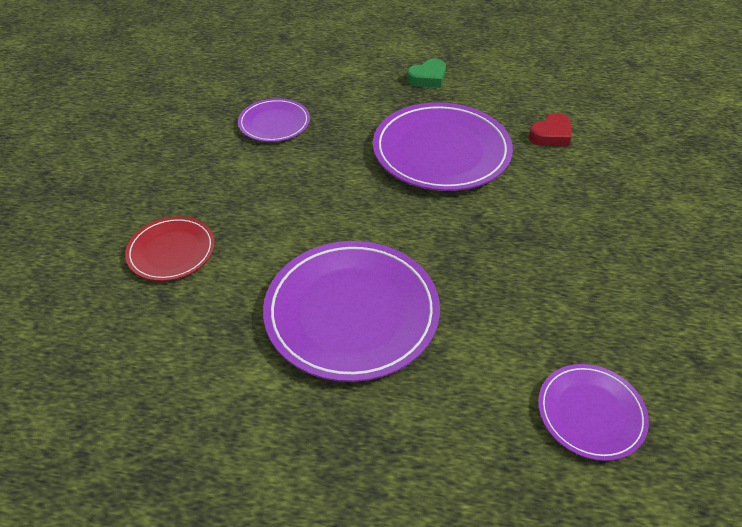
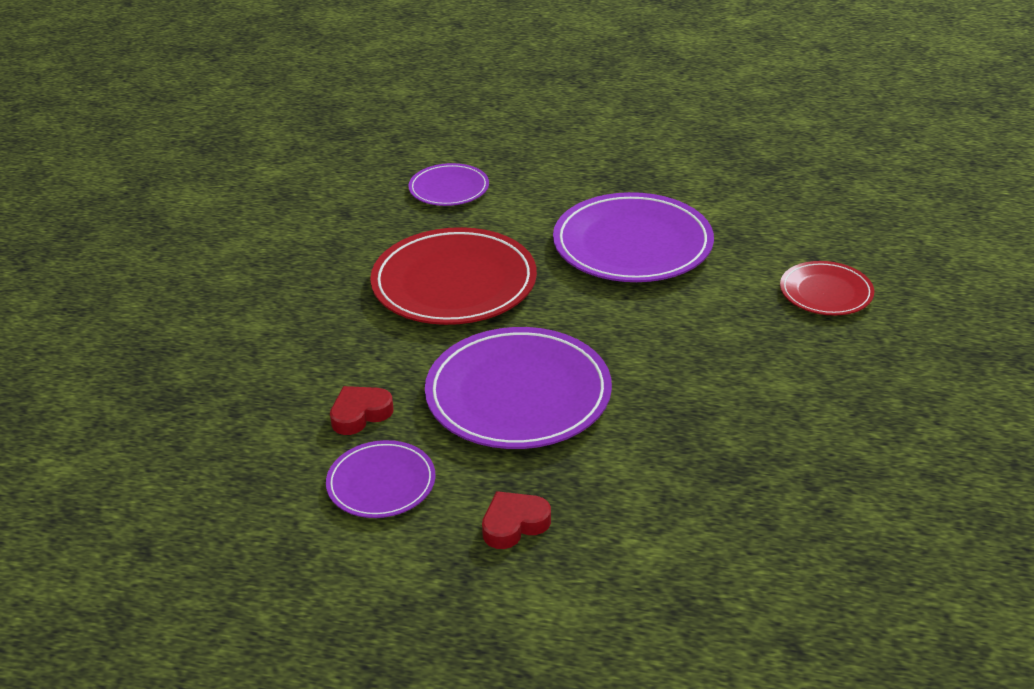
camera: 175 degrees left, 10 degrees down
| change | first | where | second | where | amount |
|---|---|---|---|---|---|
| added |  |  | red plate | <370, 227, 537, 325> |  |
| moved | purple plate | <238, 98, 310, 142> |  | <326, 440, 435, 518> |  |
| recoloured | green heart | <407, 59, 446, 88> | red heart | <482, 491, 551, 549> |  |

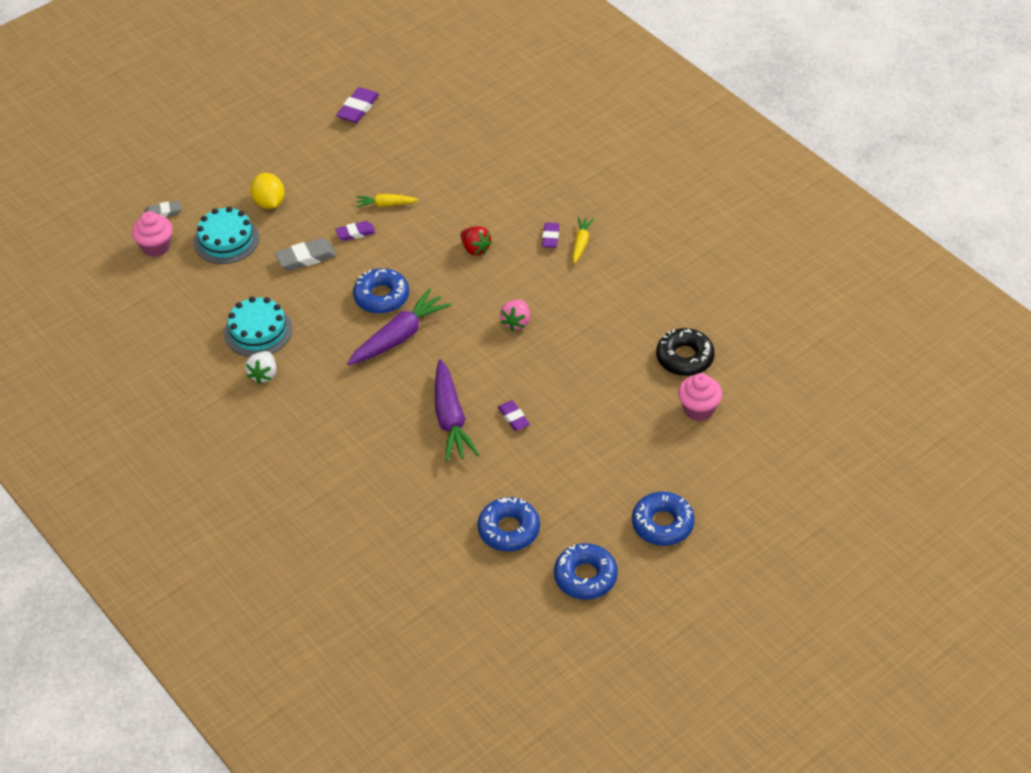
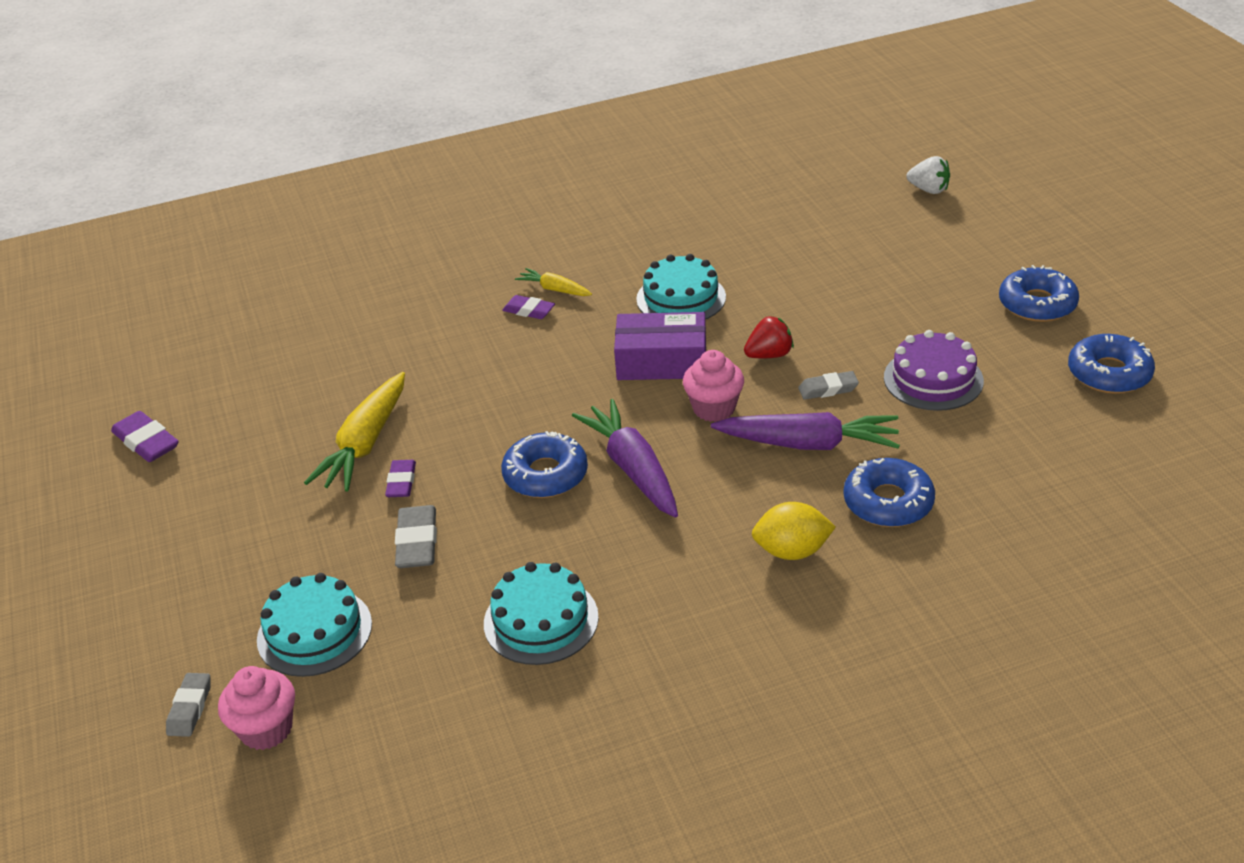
camera: 70 degrees left, 10 degrees down
| change | first | where | second | where | amount |
|---|---|---|---|---|---|
| removed | black donut | <656, 328, 715, 376> |  |  |  |
| added |  |  | turquoise cake | <636, 254, 726, 320> |  |
| added |  |  | purple cake | <884, 330, 984, 411> |  |
| moved | white strawberry | <245, 351, 276, 384> |  | <907, 156, 950, 194> |  |
| moved | yellow lemon | <250, 173, 285, 209> |  | <752, 502, 836, 560> |  |
| moved | red strawberry | <460, 226, 492, 255> |  | <744, 316, 794, 358> |  |
| moved | blue donut | <477, 497, 540, 552> |  | <843, 458, 935, 527> |  |
| moved | pink cupcake | <678, 373, 722, 421> |  | <683, 350, 744, 422> |  |
| replaced | pink strawberry | <500, 300, 530, 331> | purple box | <614, 312, 706, 380> |  |
| recoloured | purple eraser | <498, 400, 530, 431> | grey eraser | <798, 371, 859, 400> |  |
| resized | yellow carrot | <356, 194, 418, 208> |  | <304, 372, 405, 492> | x1.88 |

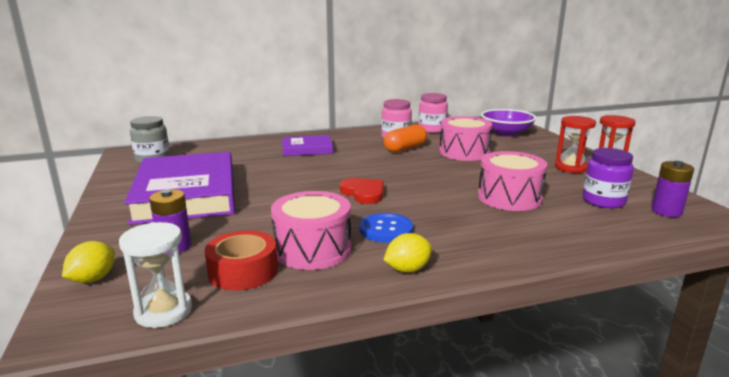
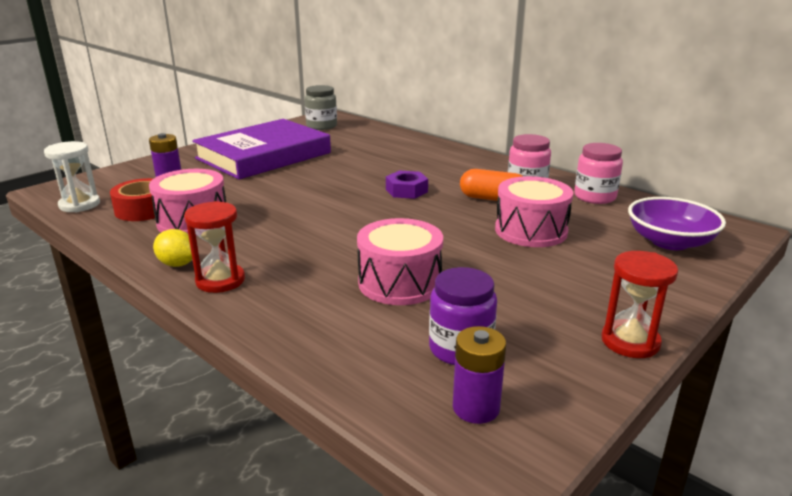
camera: 60 degrees right, 5 degrees up
| change | first | where | second | where | amount |
|---|---|---|---|---|---|
| removed | yellow lemon | <62, 241, 115, 283> |  |  |  |
| removed | purple book | <282, 135, 333, 156> |  |  |  |
| removed | red heart | <340, 178, 384, 204> |  |  |  |
| removed | blue button | <359, 213, 413, 242> |  |  |  |
| added |  |  | purple nut | <386, 171, 428, 199> |  |
| moved | red hourglass | <555, 116, 596, 173> |  | <184, 201, 245, 293> |  |

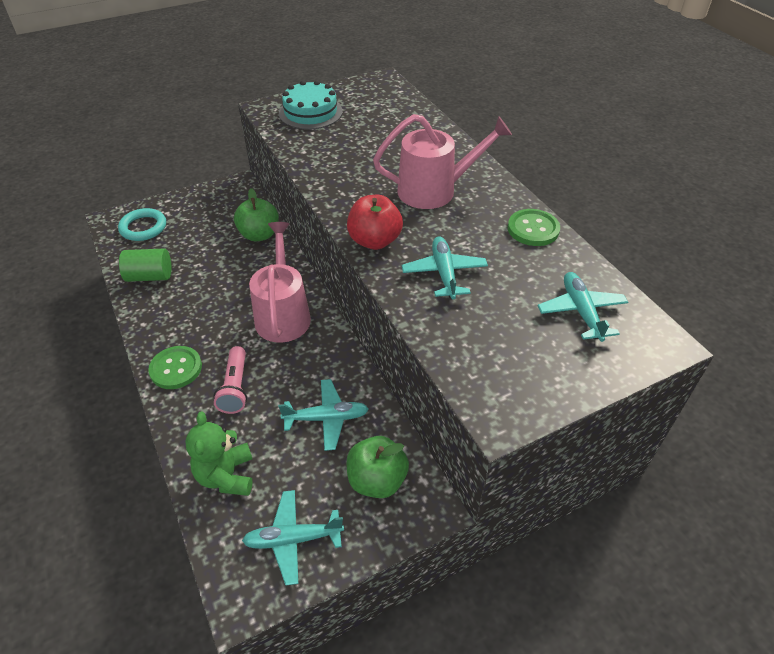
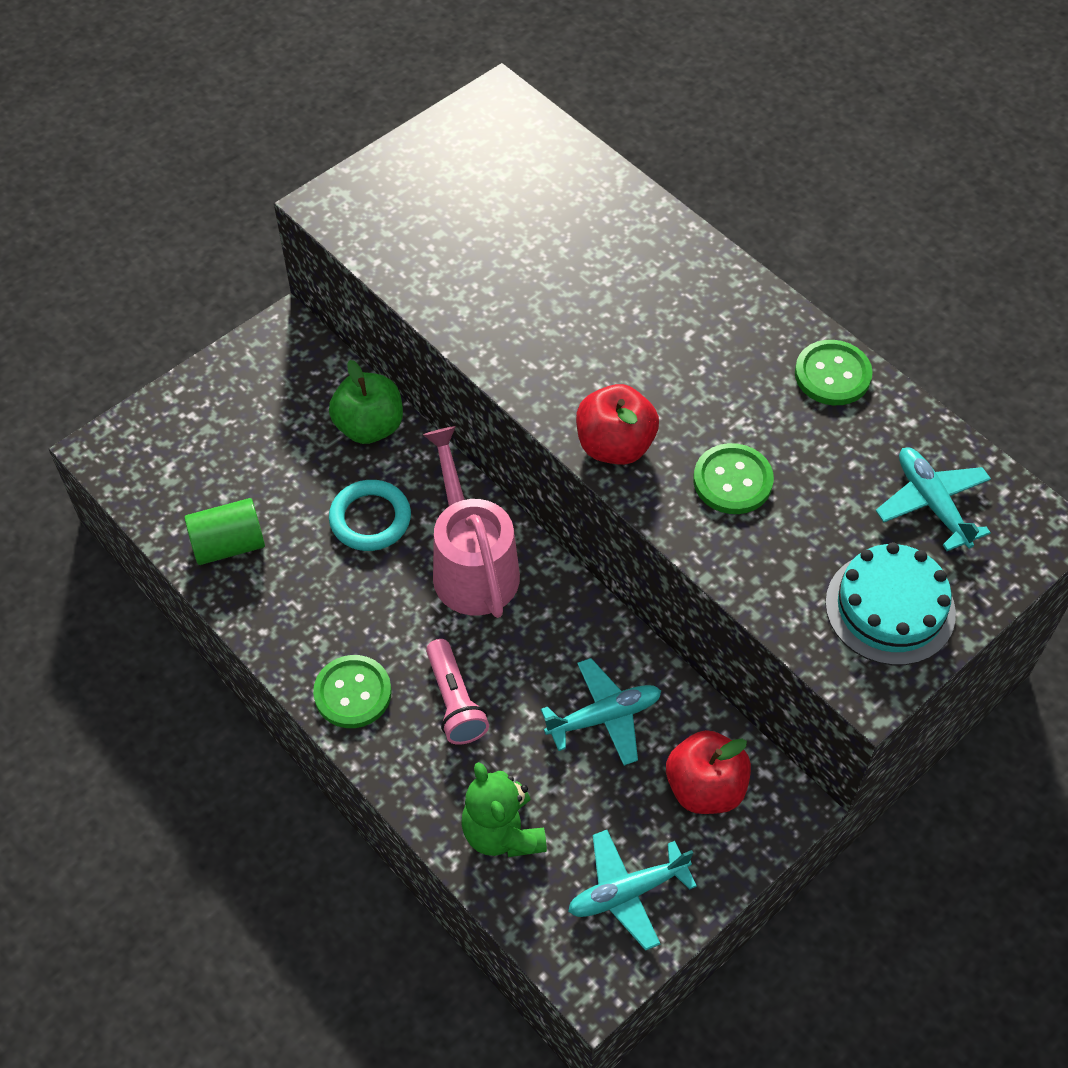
camera: 15 degrees left, 10 degrees up
| change | first | where | second | where | amount |
|---|---|---|---|---|---|
| removed | pink watering can | <373, 114, 512, 209> |  |  |  |
| moved | turquoise ring | <118, 208, 166, 241> |  | <329, 480, 411, 551> |  |
| moved | turquoise cake | <279, 80, 343, 130> |  | <825, 542, 956, 665> |  |
| replaced | turquoise plane | <402, 236, 488, 299> | green button | <693, 443, 774, 514> |  |
| recoloured | green apple | <346, 436, 409, 498> | red apple | <666, 730, 751, 814> |  |

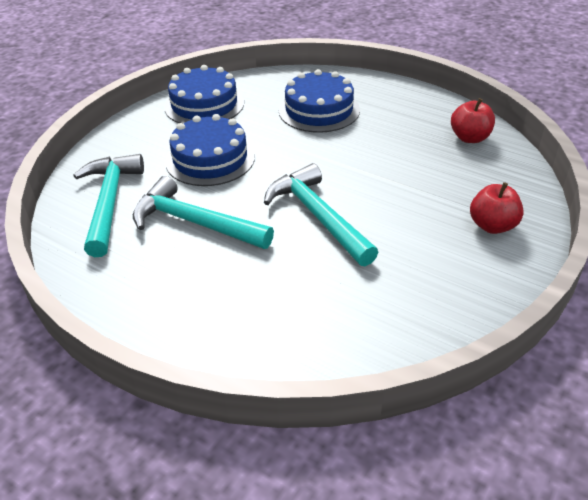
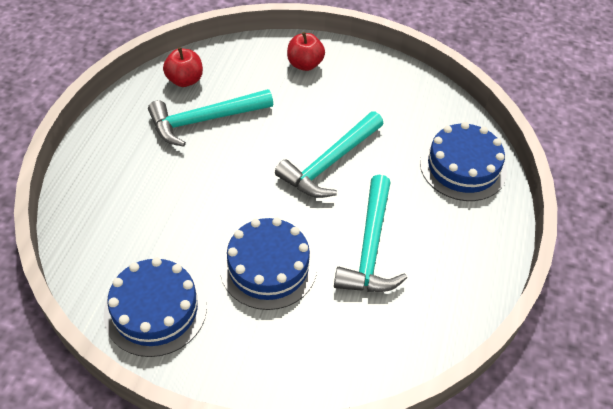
camera: 110 degrees left, 10 degrees up
| change | first | where | second | where | amount |
|---|---|---|---|---|---|
| moved | turquoise hammer | <73, 154, 144, 257> |  | <148, 89, 273, 147> |  |
| moved | blue cake | <279, 69, 360, 133> |  | <420, 122, 507, 201> |  |

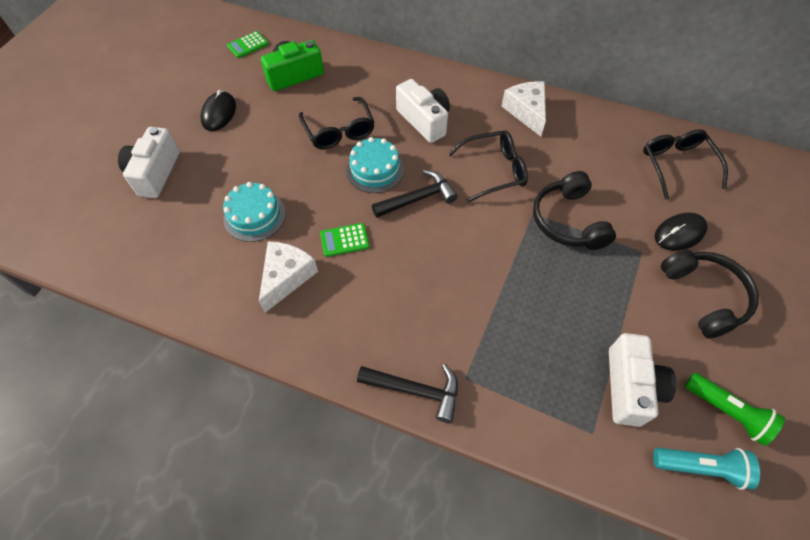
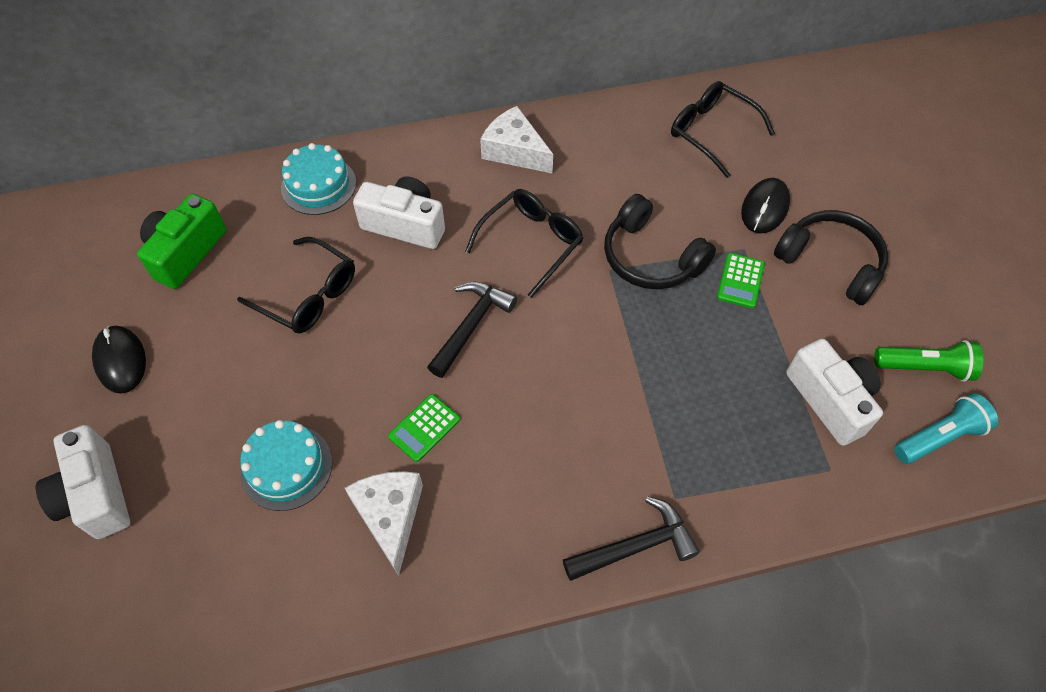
camera: 35 degrees left, 0 degrees up
| change | first | where | second | where | amount |
|---|---|---|---|---|---|
| moved | green calculator | <227, 31, 268, 58> |  | <717, 253, 765, 308> |  |
| moved | turquoise cake | <346, 137, 404, 193> |  | <281, 143, 356, 215> |  |

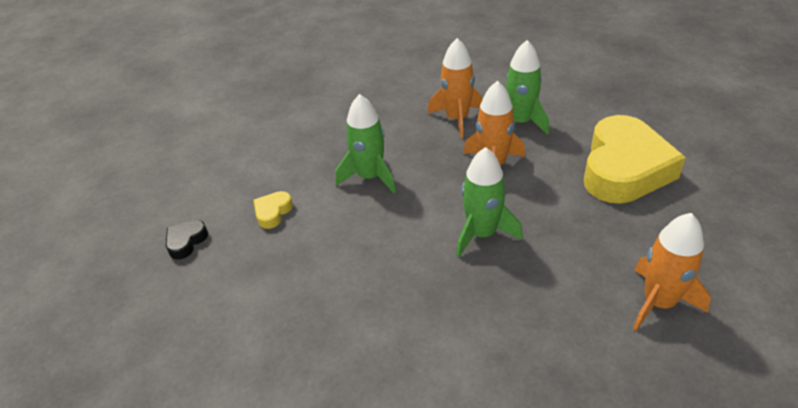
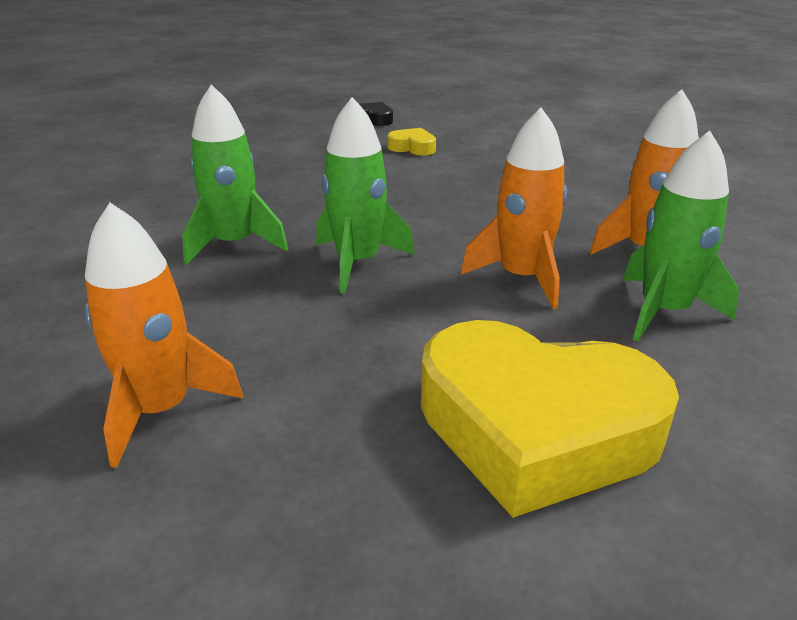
camera: 85 degrees right, 10 degrees down
| change | first | where | second | where | amount |
|---|---|---|---|---|---|
| moved | green rocket | <335, 94, 396, 193> |  | <182, 85, 288, 265> |  |

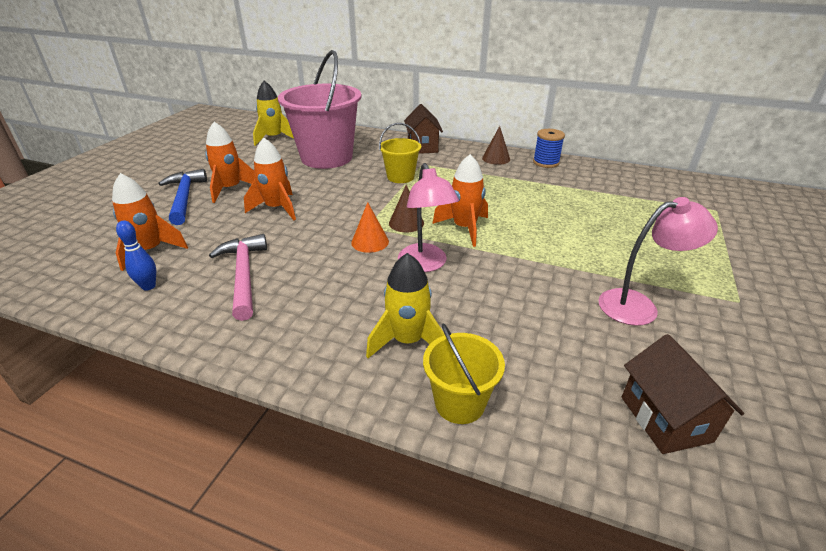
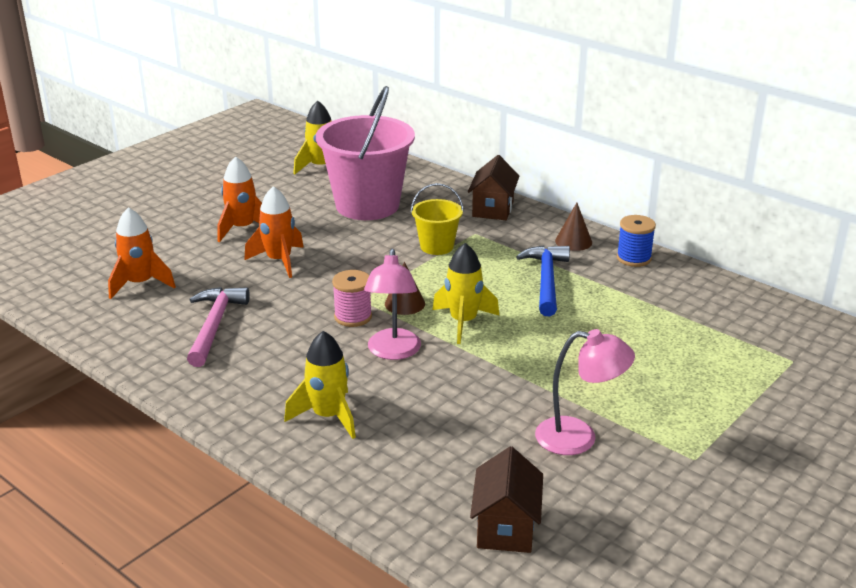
camera: 20 degrees right, 5 degrees down
| change | first | where | second | where | amount |
|---|---|---|---|---|---|
| removed | blue bowling pin | <116, 220, 156, 291> |  |  |  |
| removed | yellow bucket | <423, 323, 505, 424> |  |  |  |
| moved | blue hammer | <159, 169, 207, 225> |  | <516, 246, 570, 316> |  |
| replaced | orange cone | <351, 202, 389, 253> | pink spool | <332, 270, 372, 327> |  |
| recoloured | orange rocket | <432, 154, 488, 247> | yellow rocket | <432, 243, 500, 344> |  |

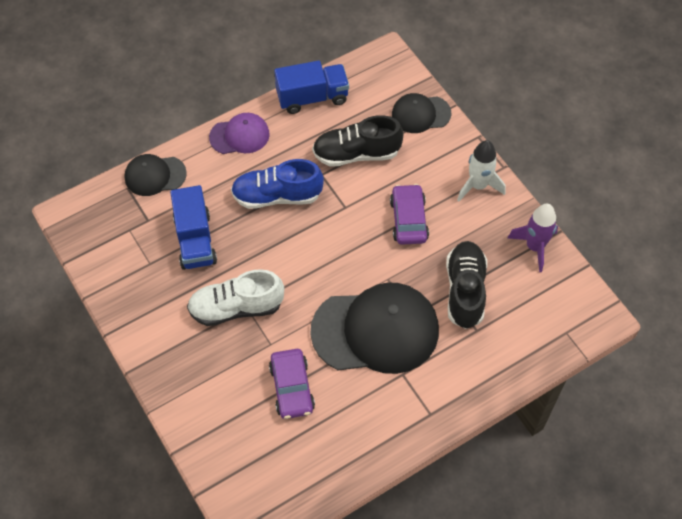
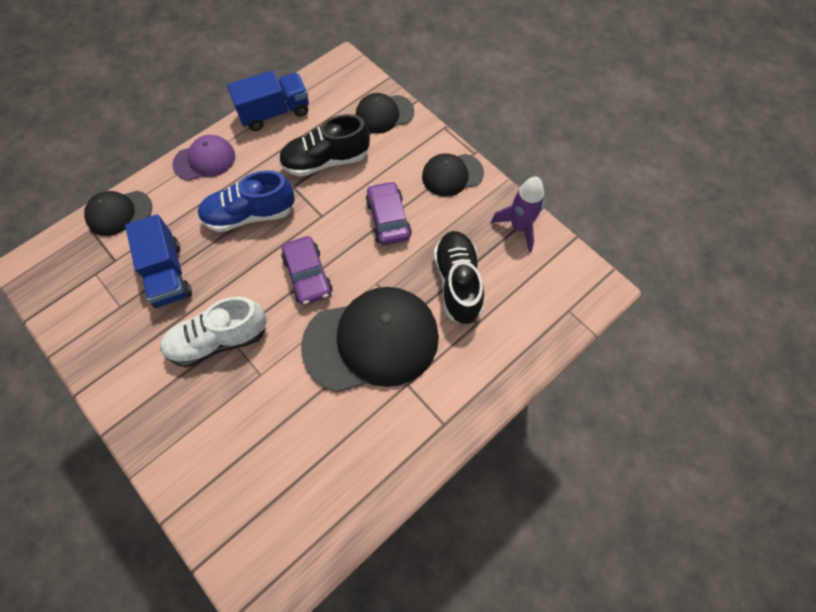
camera: 10 degrees left, 5 degrees up
| change | first | where | second | where | amount |
|---|---|---|---|---|---|
| moved | purple car | <269, 349, 315, 419> |  | <281, 236, 333, 305> |  |
| replaced | white rocket | <457, 140, 505, 202> | black cap | <422, 153, 484, 196> |  |

